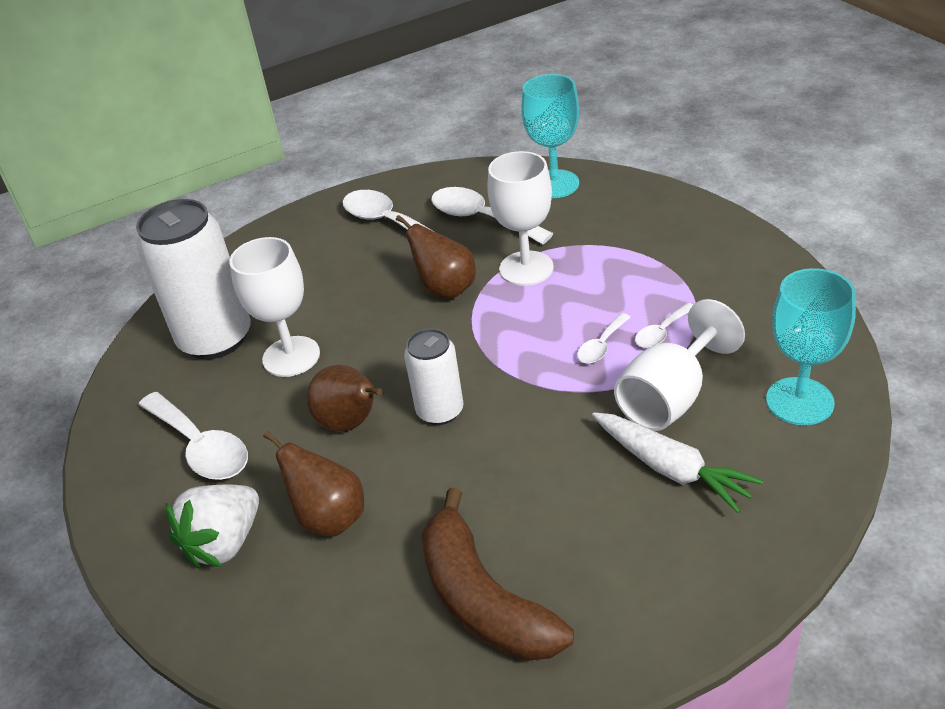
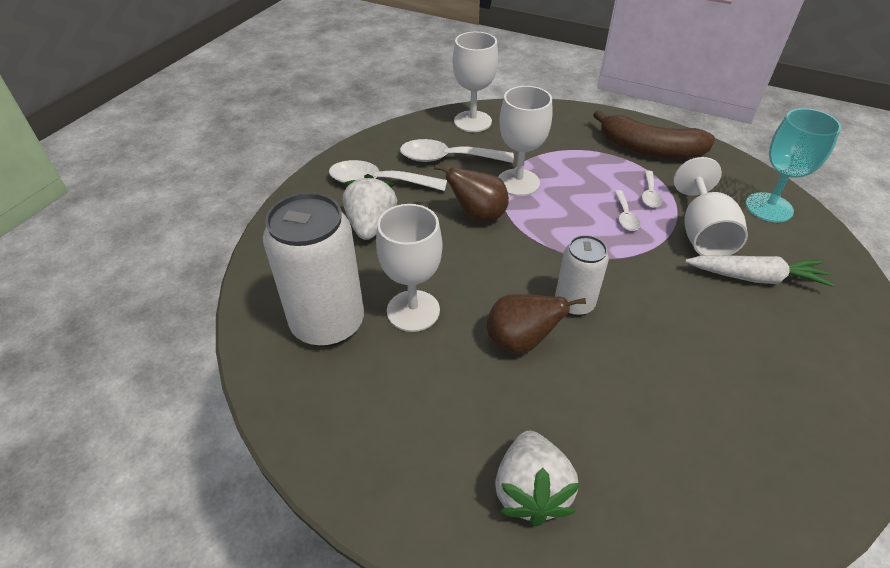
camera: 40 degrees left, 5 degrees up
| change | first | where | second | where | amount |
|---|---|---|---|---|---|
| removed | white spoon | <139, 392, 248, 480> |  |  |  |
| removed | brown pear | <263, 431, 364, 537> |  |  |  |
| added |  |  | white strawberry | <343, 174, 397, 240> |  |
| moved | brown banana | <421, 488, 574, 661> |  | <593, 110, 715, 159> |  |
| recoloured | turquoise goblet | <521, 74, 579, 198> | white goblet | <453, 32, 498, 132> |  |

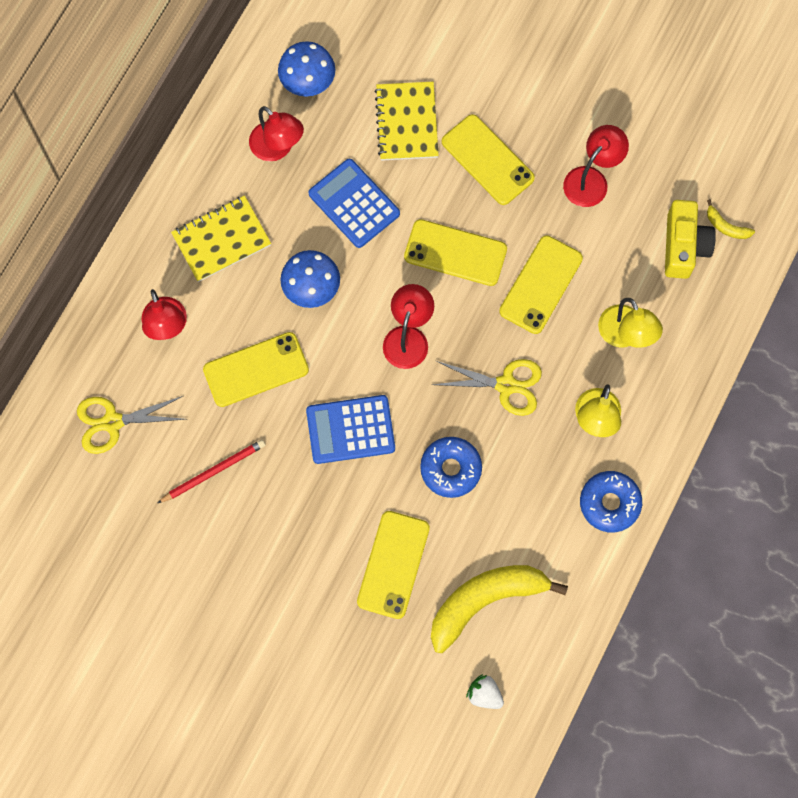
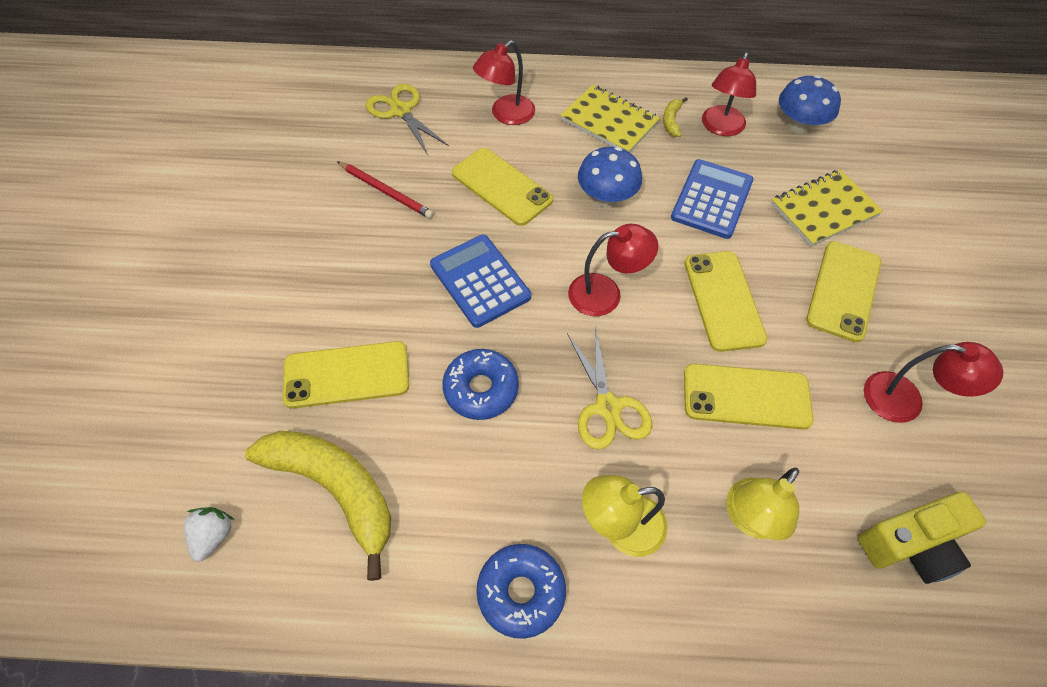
camera: 65 degrees right, 15 degrees down
| change | first | where | second | where | amount |
|---|---|---|---|---|---|
| moved | yellow banana | <707, 199, 755, 239> |  | <663, 97, 688, 137> |  |

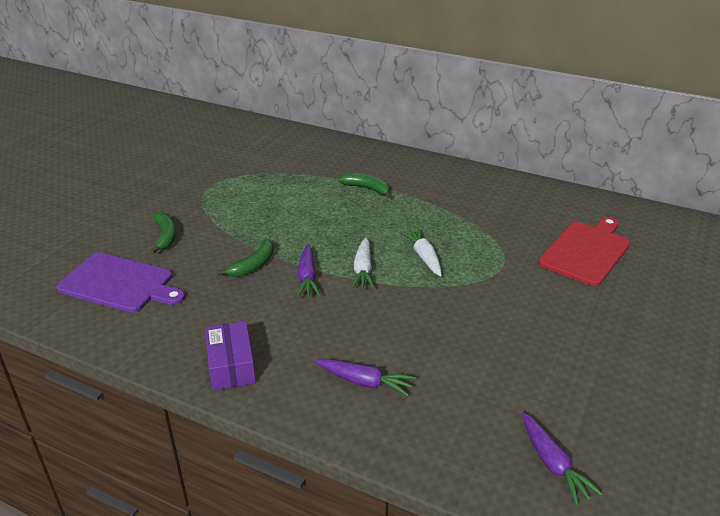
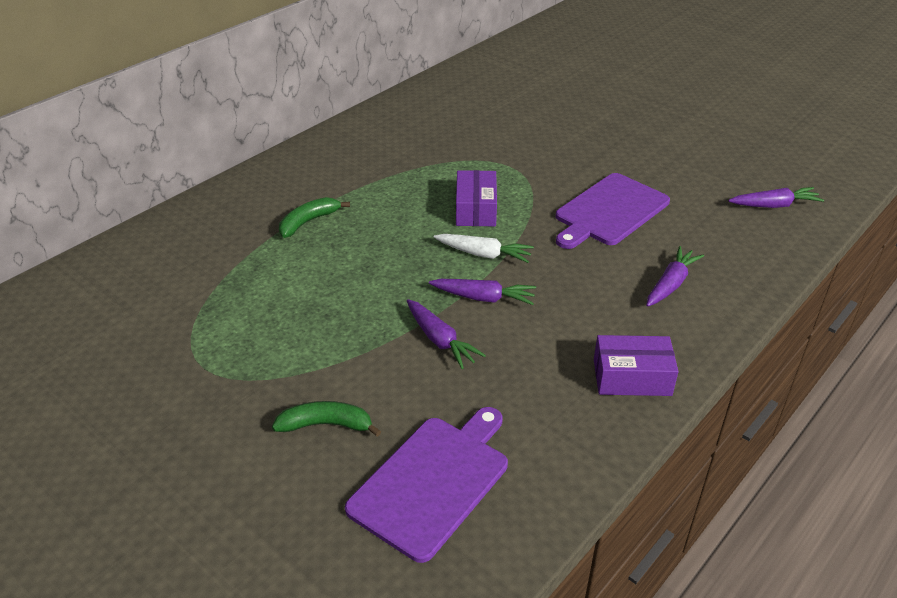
camera: 75 degrees left, 5 degrees up
| change | first | where | second | where | amount |
|---|---|---|---|---|---|
| removed | red cutting board | <538, 217, 630, 286> |  |  |  |
| added |  |  | purple cutting board | <556, 173, 670, 249> |  |
| replaced | green banana | <217, 239, 274, 277> | purple carrot | <407, 299, 486, 369> |  |
| replaced | white carrot | <400, 228, 442, 276> | purple box | <456, 170, 497, 226> |  |

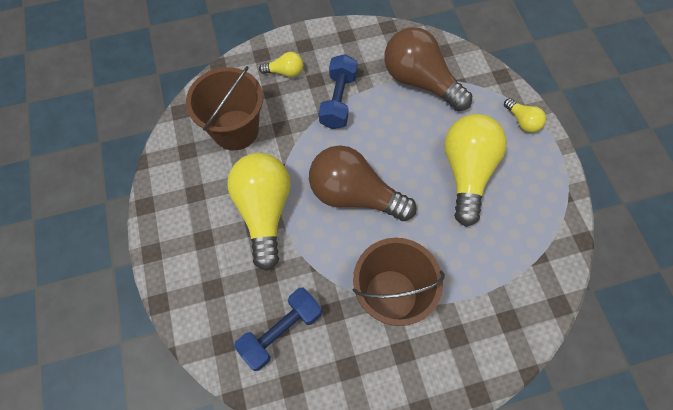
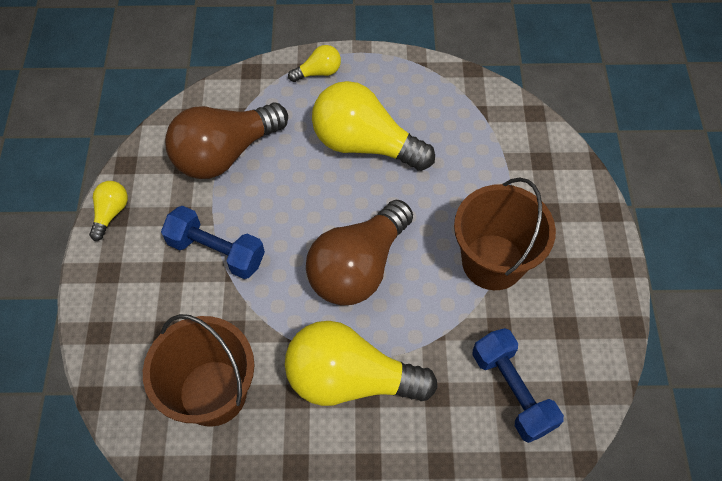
camera: 75 degrees left, 5 degrees down
| change | first | where | second | where | amount |
|---|---|---|---|---|---|
| moved | yellow light bulb | <259, 52, 303, 77> |  | <89, 181, 128, 241> |  |

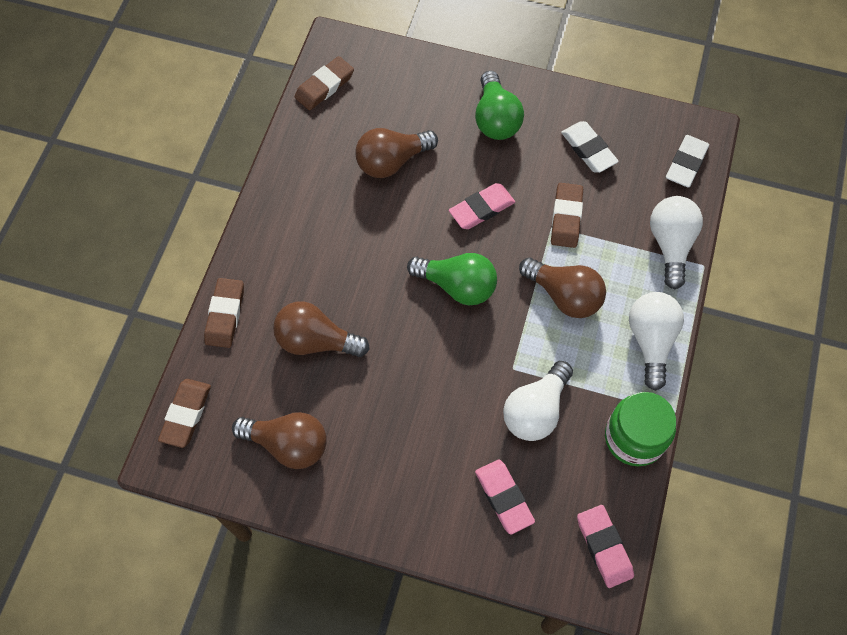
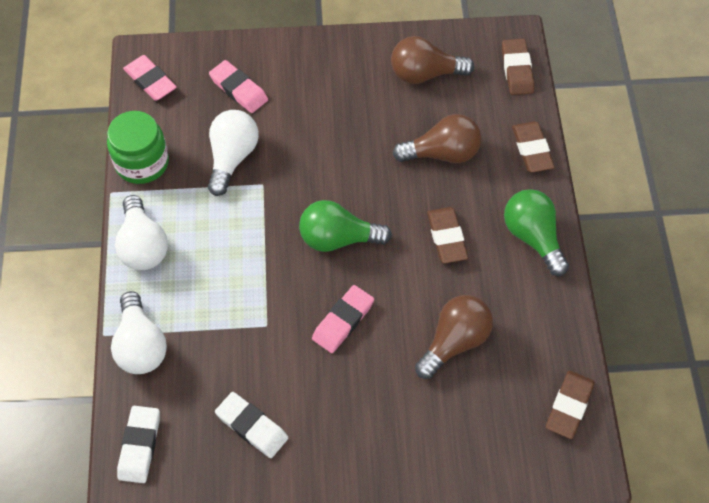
camera: 160 degrees right, 5 degrees down
| change | first | where | second | where | amount |
|---|---|---|---|---|---|
| removed | brown light bulb | <519, 257, 606, 318> |  |  |  |
| moved | green light bulb | <475, 71, 524, 140> |  | <504, 189, 569, 276> |  |
| moved | brown eraser | <551, 183, 583, 248> |  | <427, 207, 468, 264> |  |

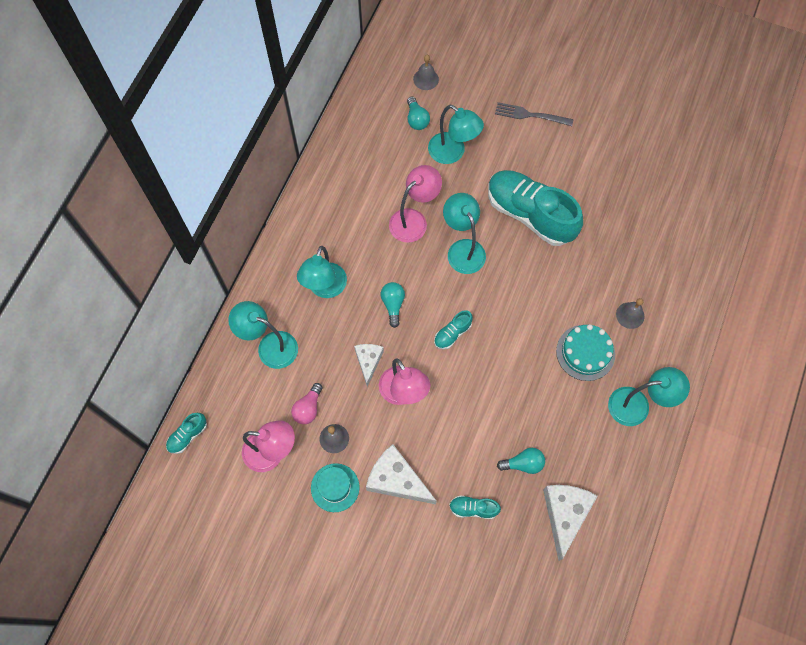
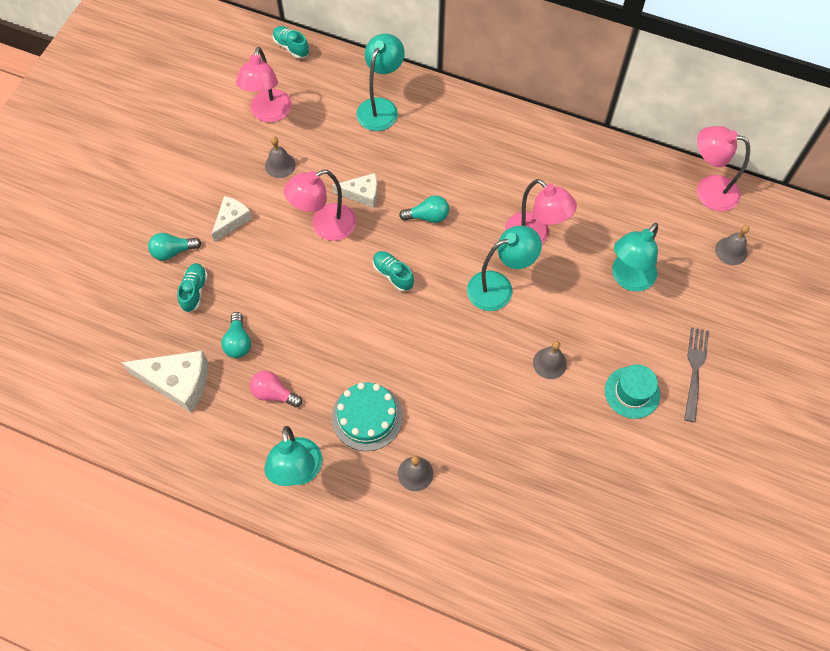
camera: 90 degrees right, 5 degrees down
| change | first | where | second | where | amount |
|---|---|---|---|---|---|
| removed | turquoise lamp | <297, 246, 347, 298> |  |  |  |
| added |  |  | pink lamp | <697, 126, 750, 211> |  |
| moved | pink light bulb | <291, 383, 323, 424> |  | <250, 371, 302, 407> |  |
| moved | turquoise hat | <311, 463, 360, 512> |  | <605, 364, 660, 419> |  |
| moved | turquoise light bulb | <407, 96, 430, 130> |  | <148, 233, 201, 261> |  |
| replaced | turquoise shoe | <488, 170, 583, 246> | grey bell | <533, 341, 567, 379> |  |
| resized | white cheese | <366, 444, 437, 504> |  | <212, 196, 252, 242> | x0.61 |

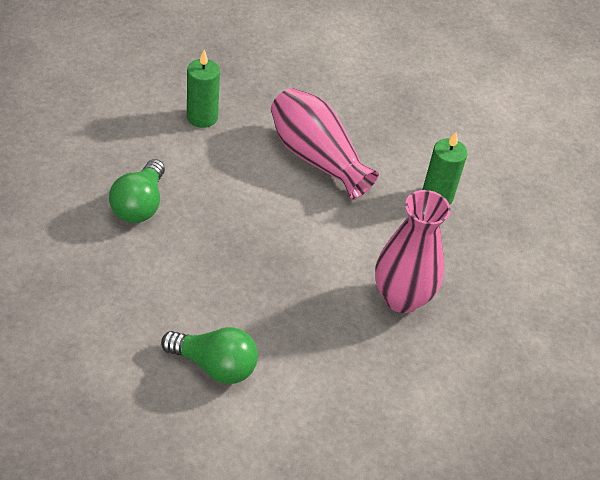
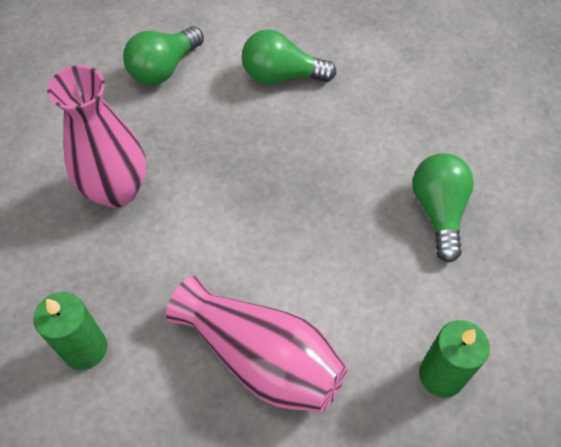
camera: 170 degrees right, 10 degrees up
| change | first | where | second | where | amount |
|---|---|---|---|---|---|
| added |  |  | green light bulb | <123, 26, 204, 85> |  |

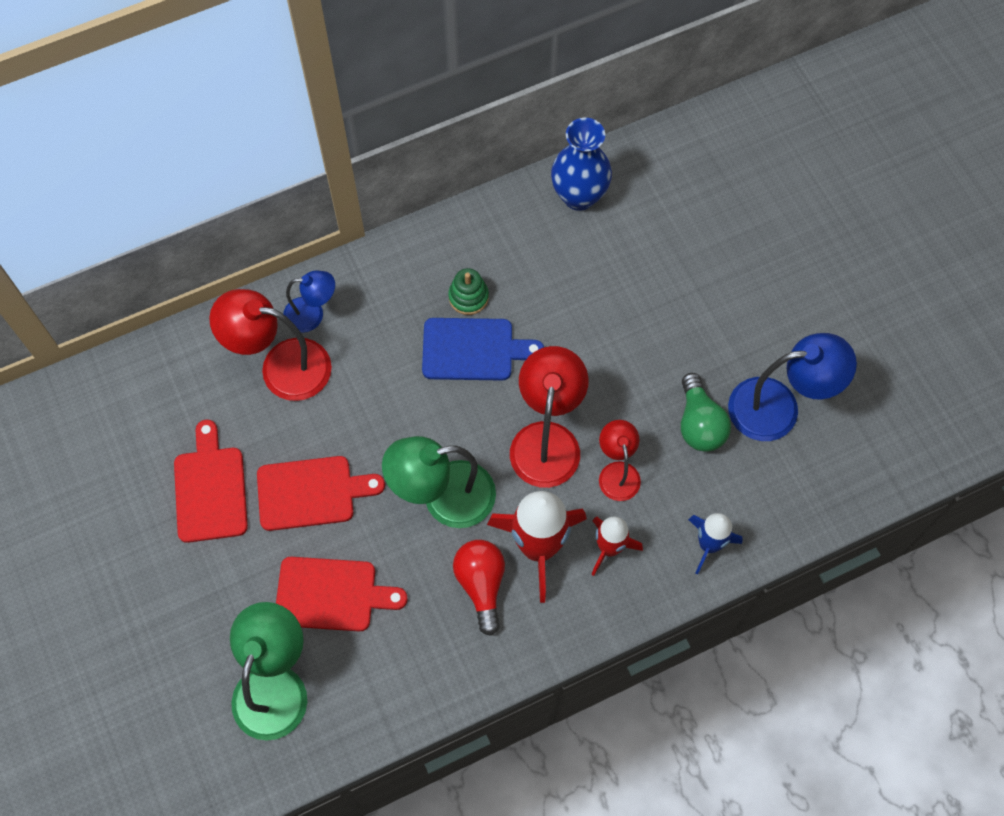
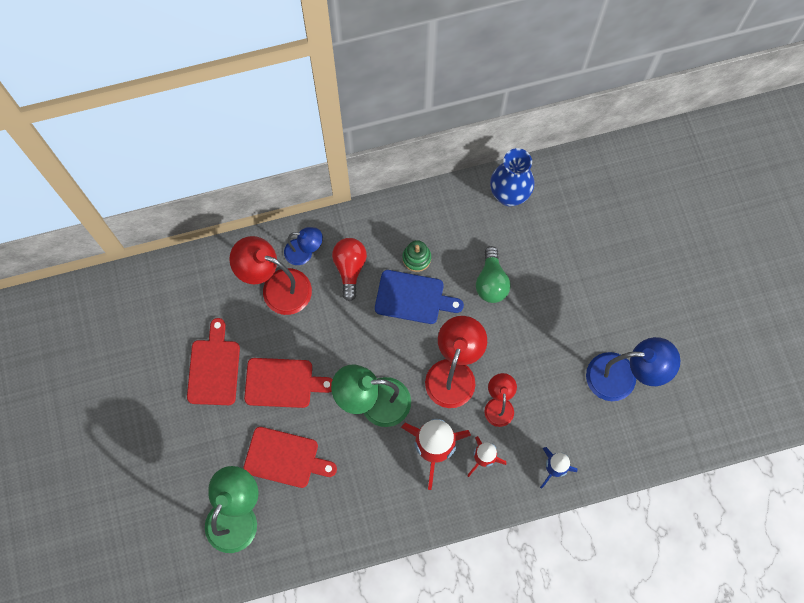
camera: 10 degrees right, 5 degrees up
| change | first | where | second | where | amount |
|---|---|---|---|---|---|
| moved | red light bulb | <453, 540, 505, 636> |  | <332, 238, 367, 302> |  |
| moved | green light bulb | <681, 373, 731, 452> |  | <476, 246, 510, 303> |  |

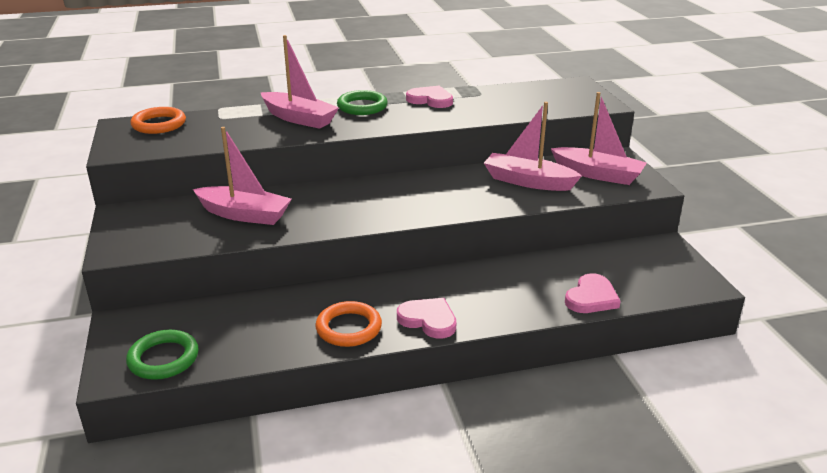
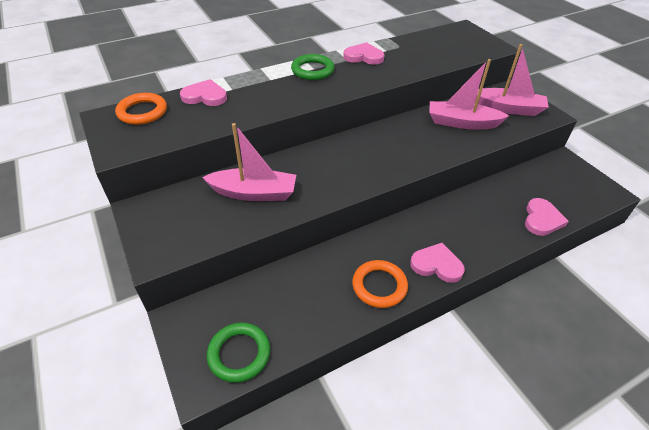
camera: 15 degrees left, 15 degrees up
| change | first | where | second | where | amount |
|---|---|---|---|---|---|
| removed | pink boat | <260, 35, 339, 129> |  |  |  |
| added |  |  | pink heart | <180, 79, 227, 106> |  |

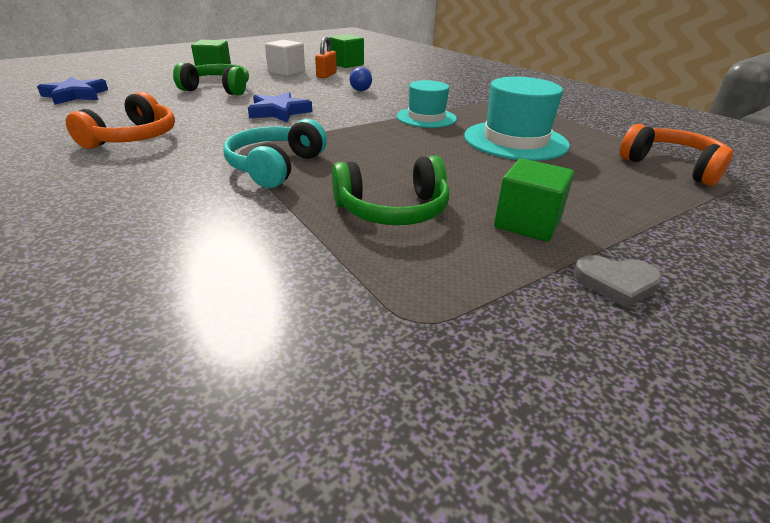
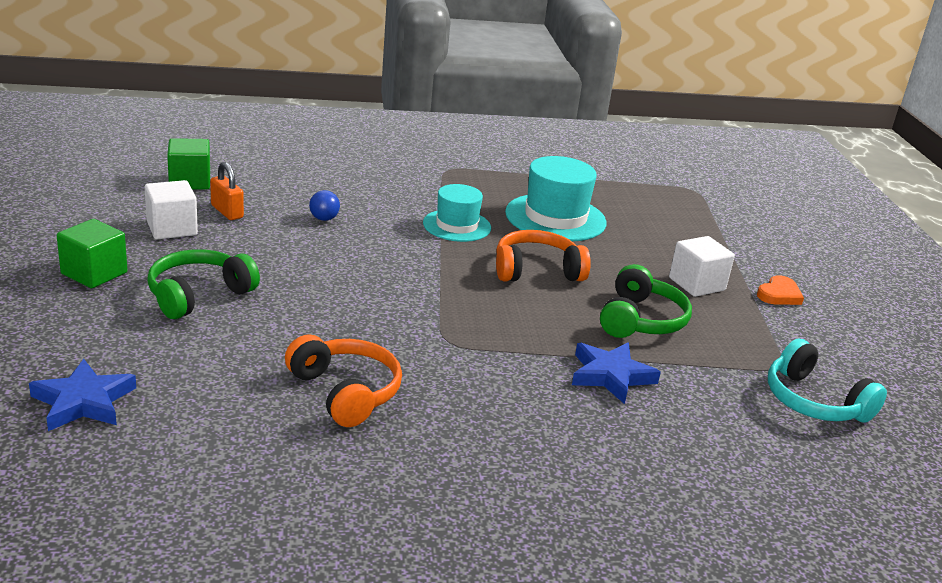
camera: 60 degrees left, 5 degrees down
| change | first | where | second | where | amount |
|---|---|---|---|---|---|
| moved | turquoise headphones | <223, 119, 327, 188> |  | <768, 339, 887, 423> |  |
| moved | blue star | <248, 92, 312, 122> |  | <572, 343, 661, 404> |  |
| moved | orange headphones | <620, 124, 733, 186> |  | <496, 230, 591, 282> |  |
| recoloured | green cube | <494, 158, 574, 242> | white cube | <669, 236, 735, 297> |  |
| recoloured | grey heart | <574, 255, 662, 308> | orange heart | <757, 275, 804, 305> |  |

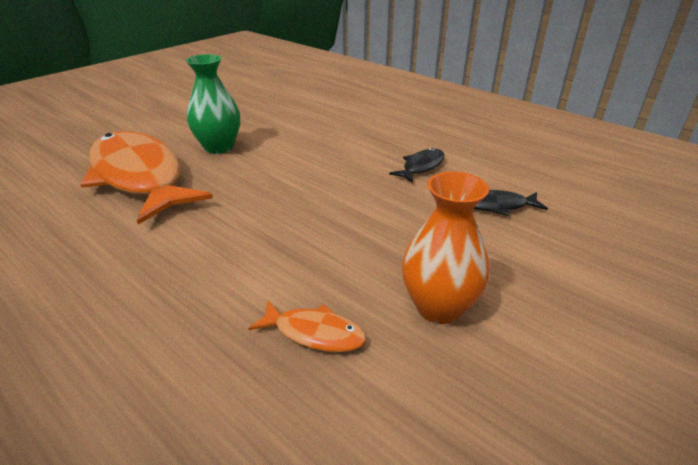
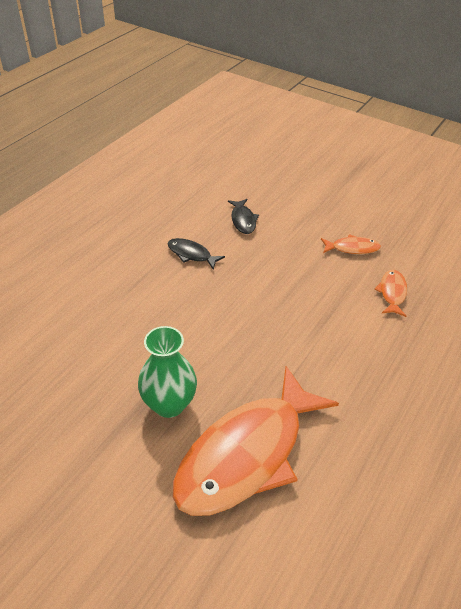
camera: 100 degrees left, 10 degrees up
| change | first | where | second | where | amount |
|---|---|---|---|---|---|
| replaced | orange vase | <402, 171, 490, 324> | orange fish | <321, 234, 381, 254> |  |

